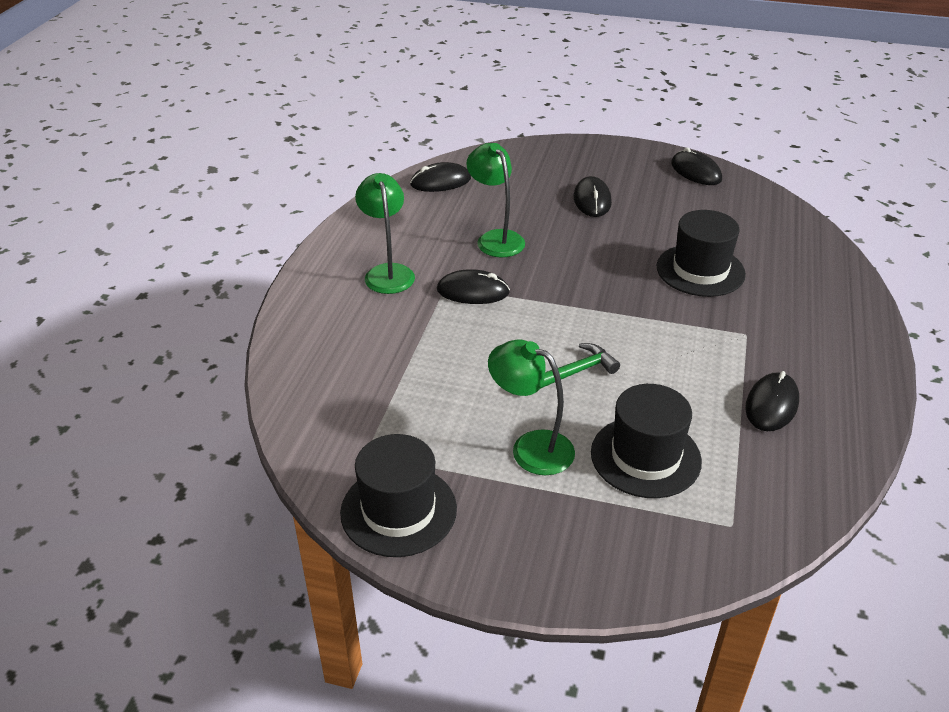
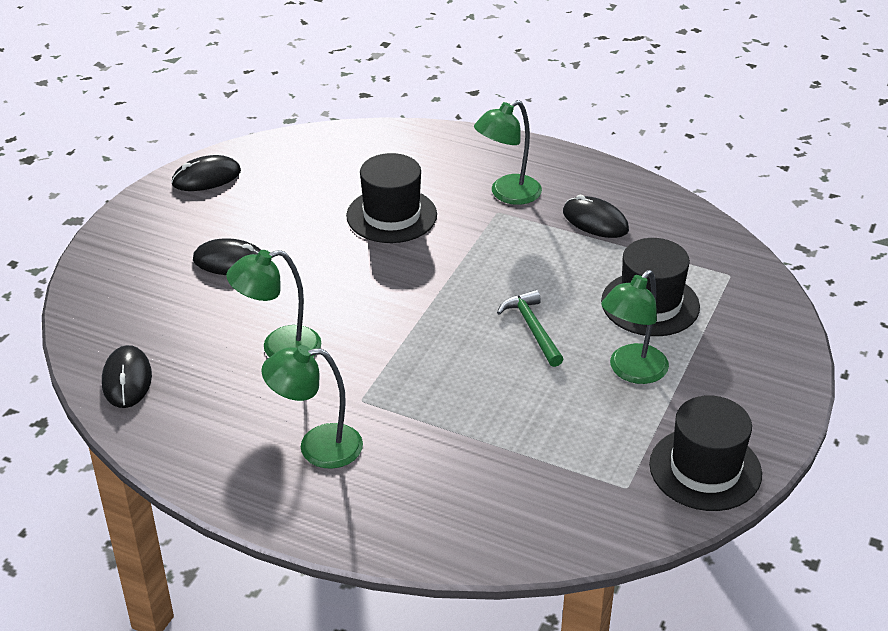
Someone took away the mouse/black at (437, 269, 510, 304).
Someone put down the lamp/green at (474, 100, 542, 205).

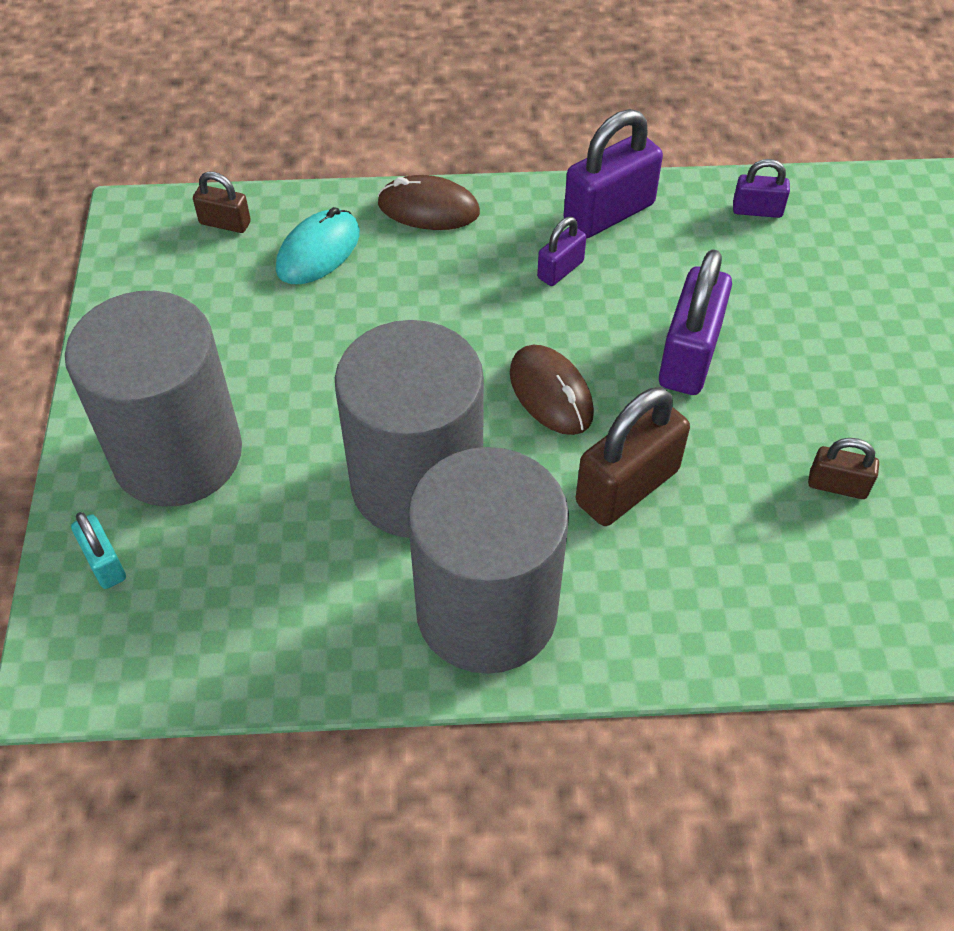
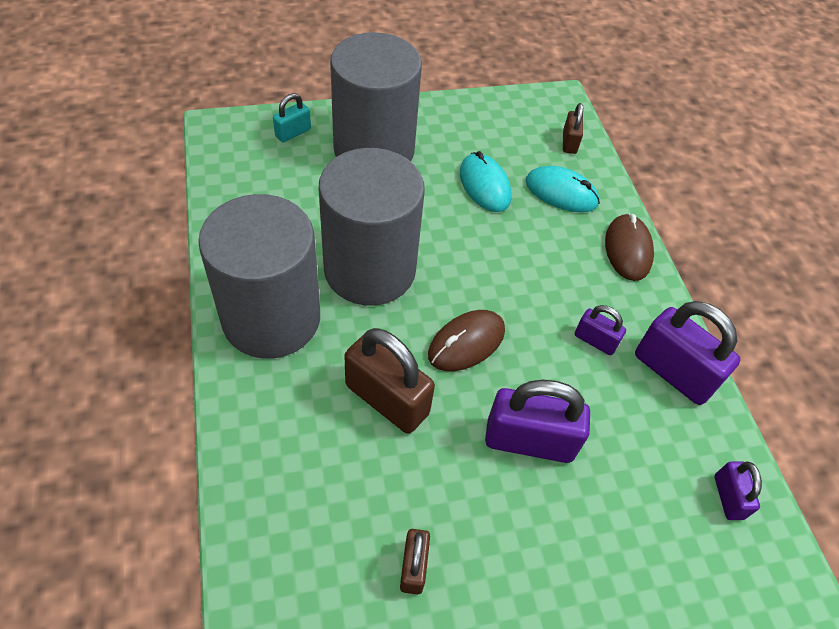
Someone put down the mouse/turquoise at (460, 151, 512, 212).

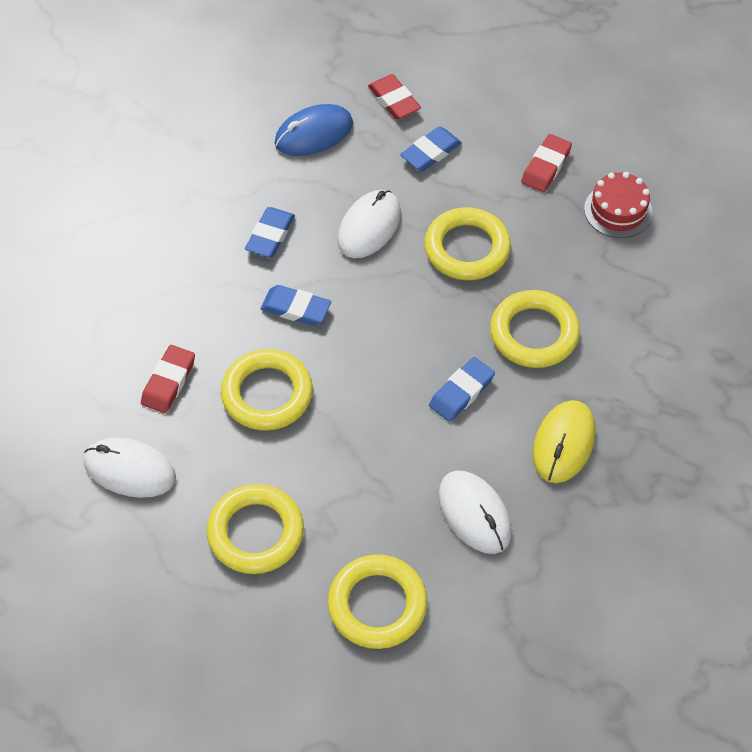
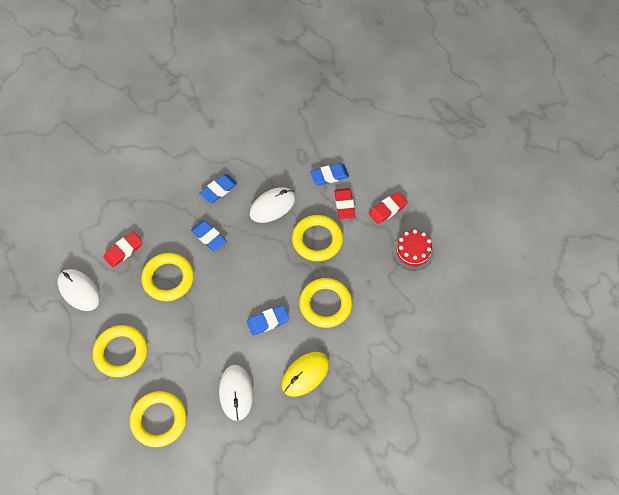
Someone took away the mouse/blue at (275, 104, 353, 156).
Someone carried the eraser/red from (368, 74, 421, 119) to (334, 188, 356, 219).

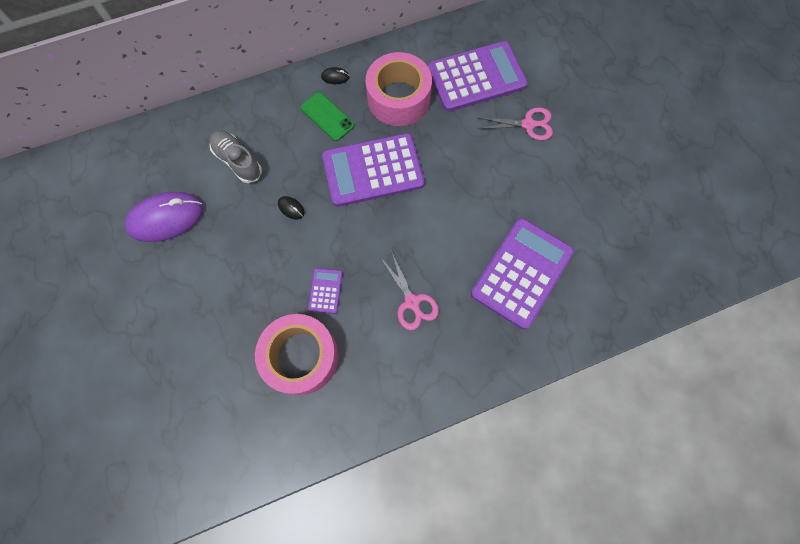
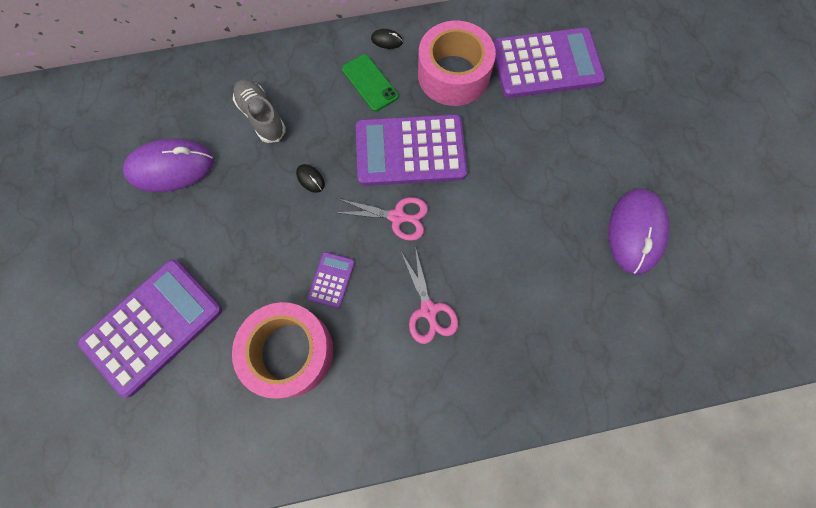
Someone put down the mouse/purple at (608, 189, 670, 275).
Someone carried the calculator/purple from (471, 218, 574, 330) to (78, 259, 222, 397).
Someone carried the scissors/pink from (478, 107, 553, 140) to (334, 197, 428, 241).

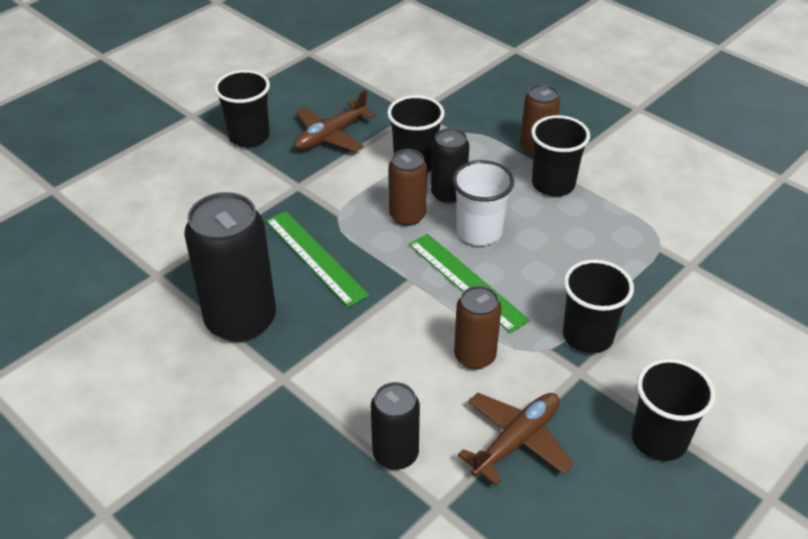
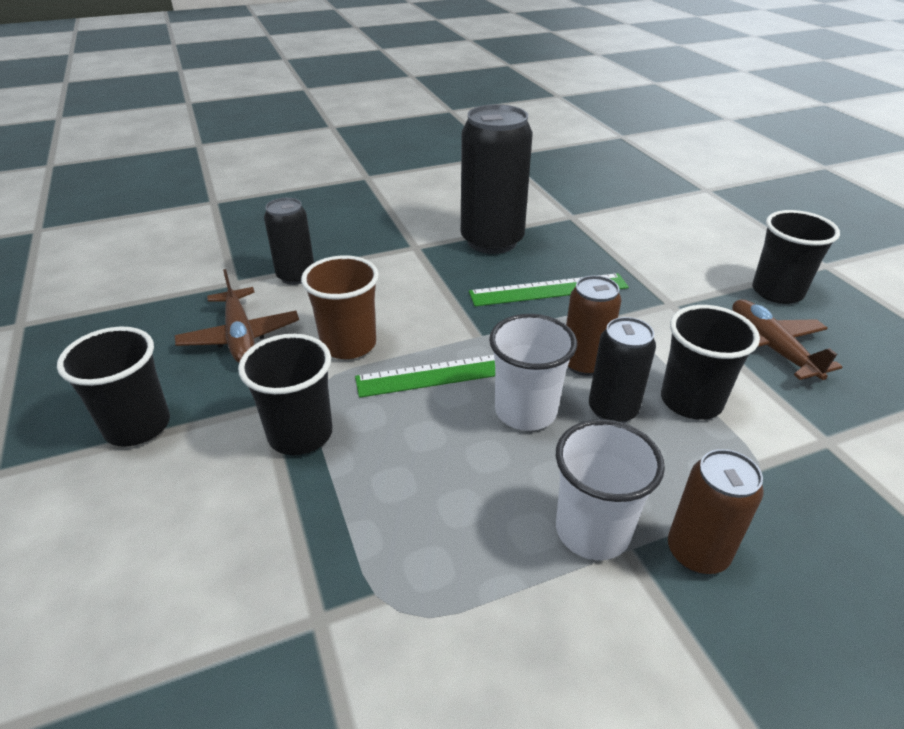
Someone swapped the can/brown at (454, 286, 501, 369) for the cup/brown at (301, 255, 379, 359).
Someone repainted the cup/black at (531, 115, 590, 196), which became the cup/white at (556, 419, 665, 560).

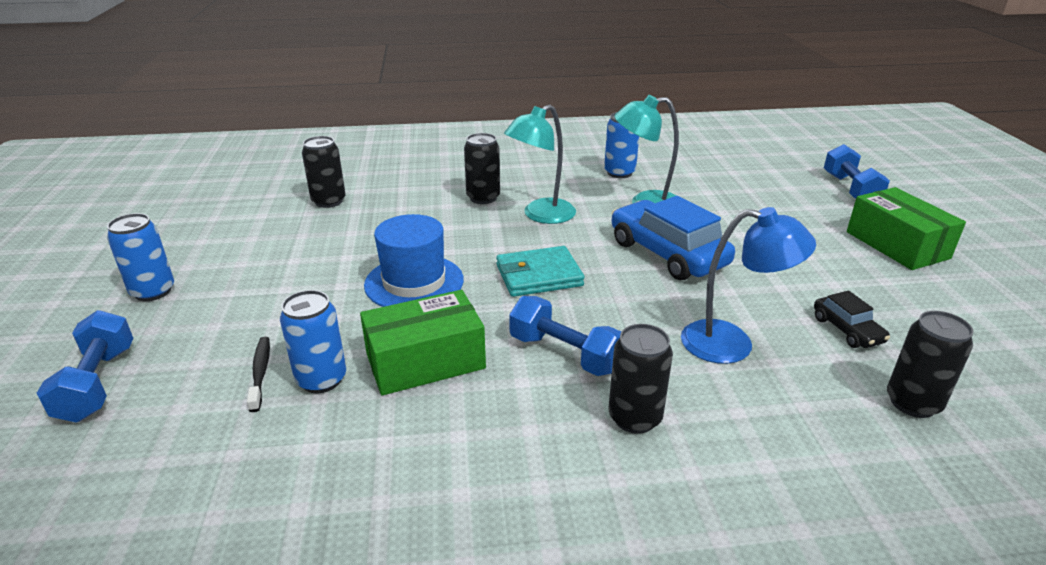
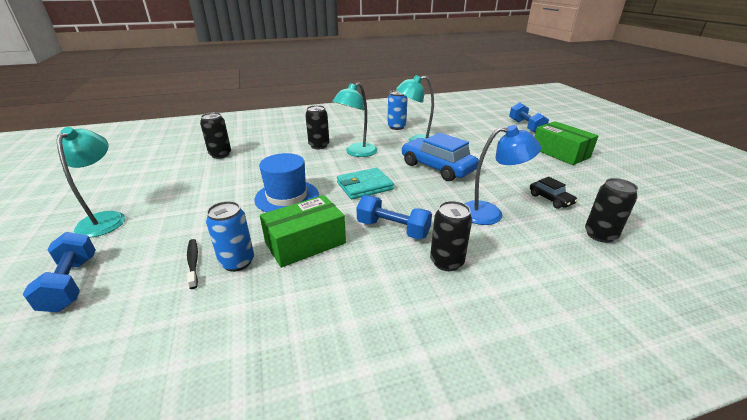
Someone swapped the can/blue at (107, 213, 174, 301) for the lamp/turquoise at (56, 127, 125, 238).

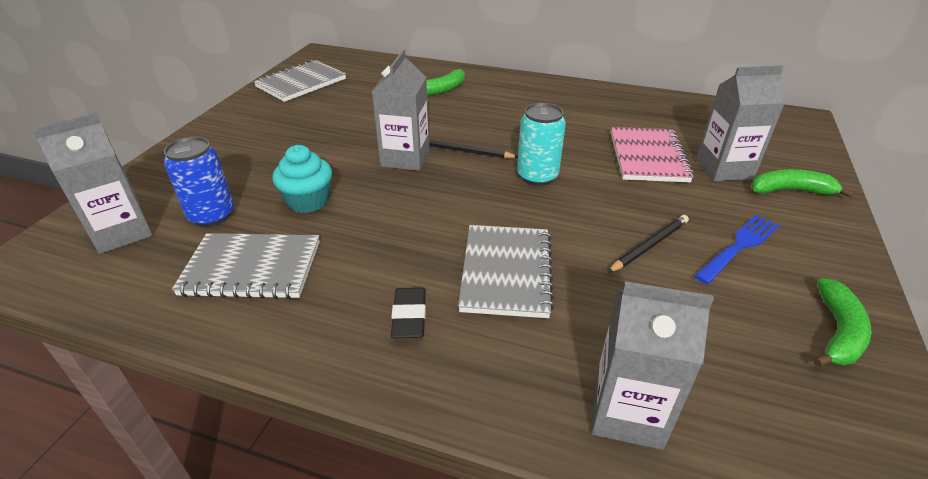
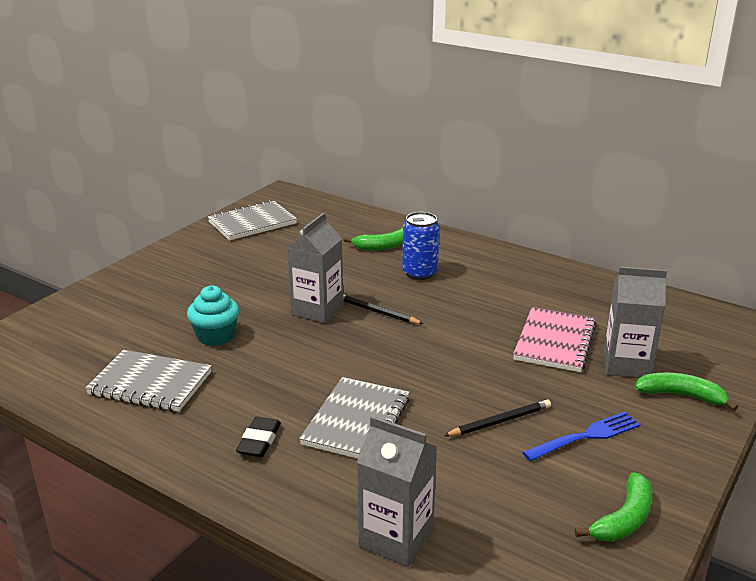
Someone took away the carton/grey at (32, 113, 153, 254).
Someone took away the can/turquoise at (517, 103, 566, 186).
Someone carried the can/blue from (164, 137, 234, 227) to (402, 212, 440, 280).

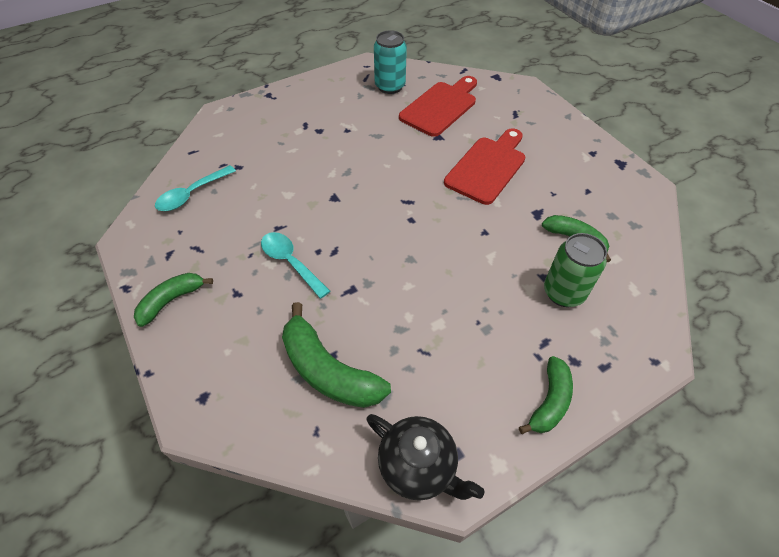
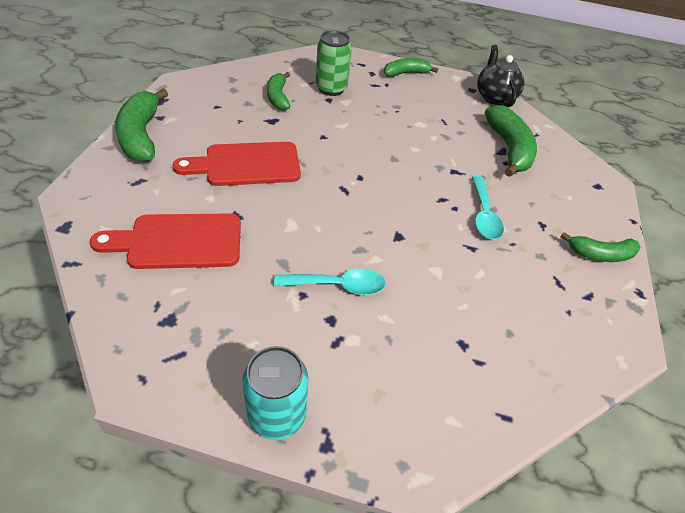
Someone put down the banana/green at (115, 89, 168, 162).
Someone carried the spoon/turquoise from (155, 165, 236, 211) to (274, 269, 386, 295).
Someone carried the can/turquoise from (374, 30, 407, 94) to (242, 346, 308, 440).

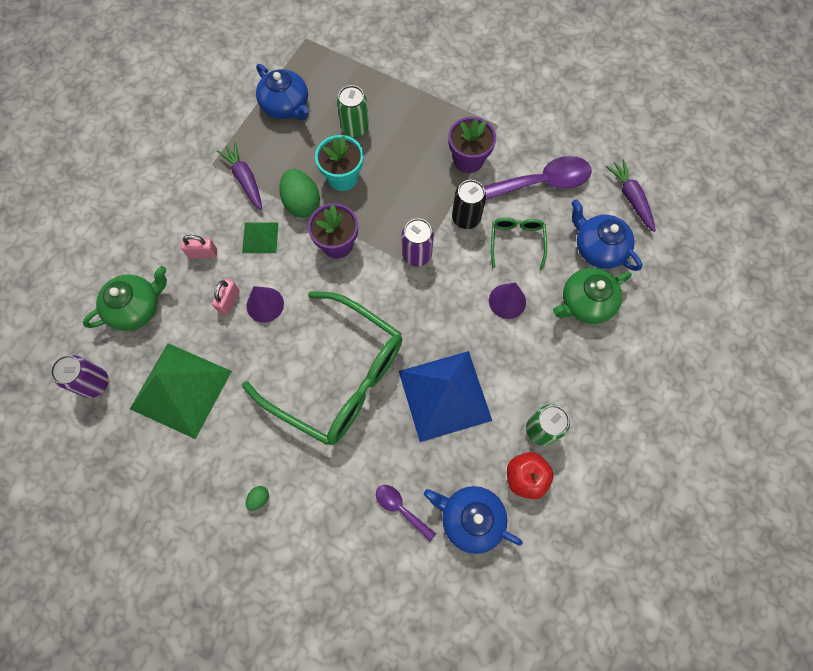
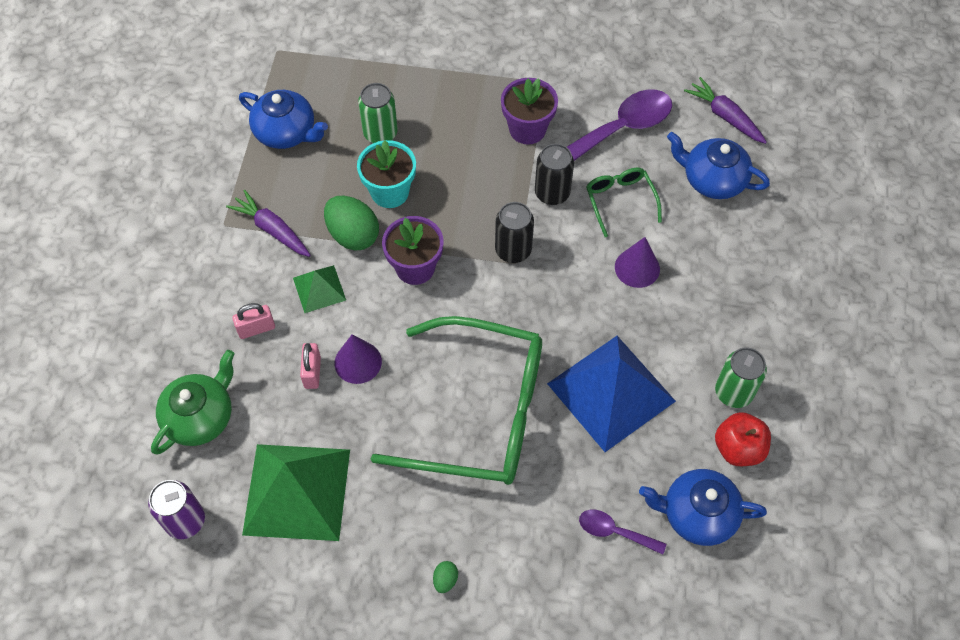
Someone took away the teapot/green at (553, 268, 632, 324).
Someone repainted the can/purple at (402, 218, 434, 267), which became the can/black at (495, 202, 534, 263).

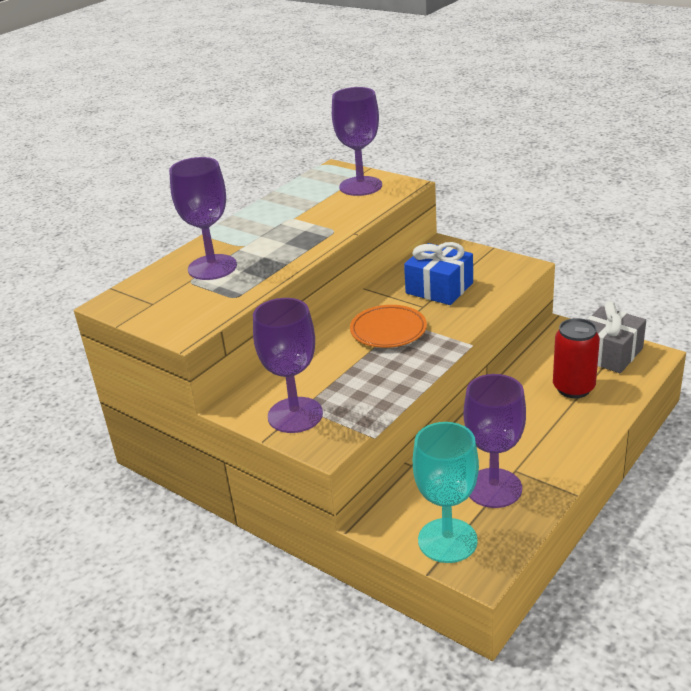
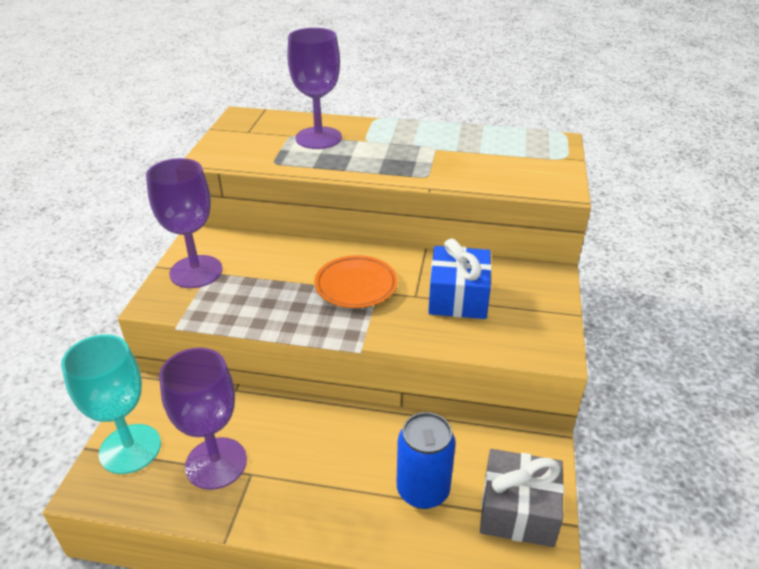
Someone took away the goblet/purple at (332, 87, 382, 196).
Someone repainted the can/red at (553, 318, 600, 398), which became the can/blue at (396, 412, 456, 509).

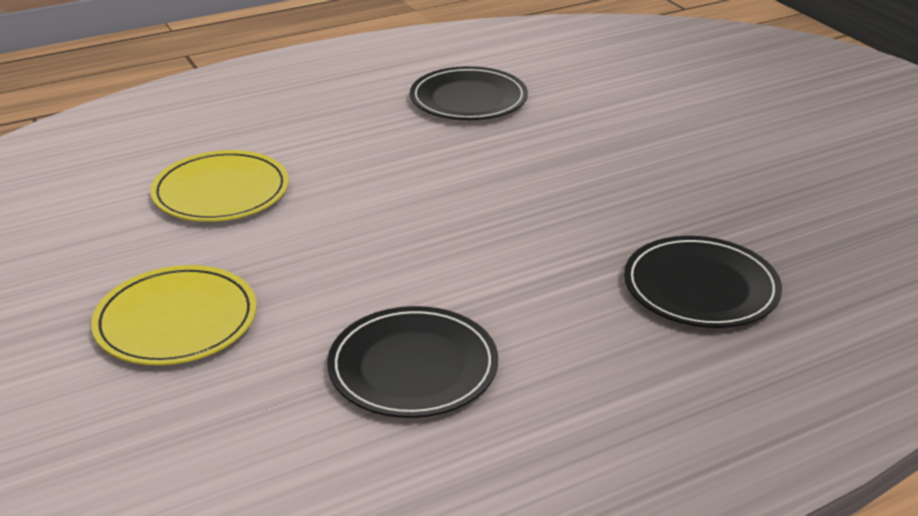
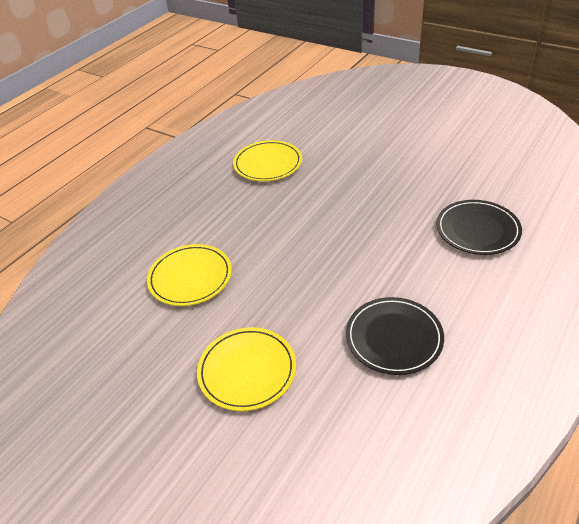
Someone repainted the plate/black at (410, 66, 528, 120), which became the plate/yellow at (233, 140, 302, 181).

